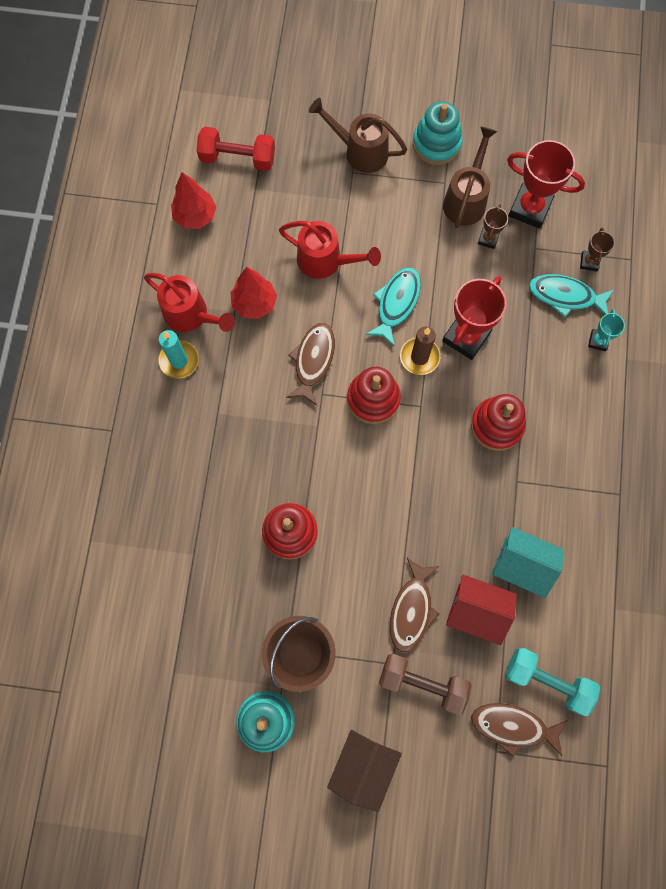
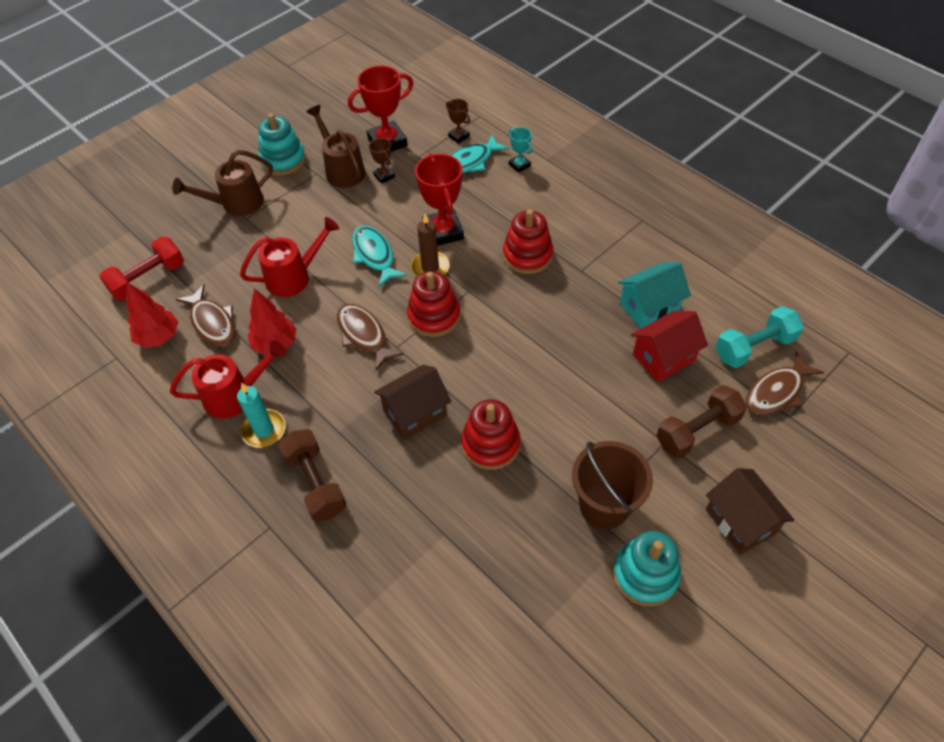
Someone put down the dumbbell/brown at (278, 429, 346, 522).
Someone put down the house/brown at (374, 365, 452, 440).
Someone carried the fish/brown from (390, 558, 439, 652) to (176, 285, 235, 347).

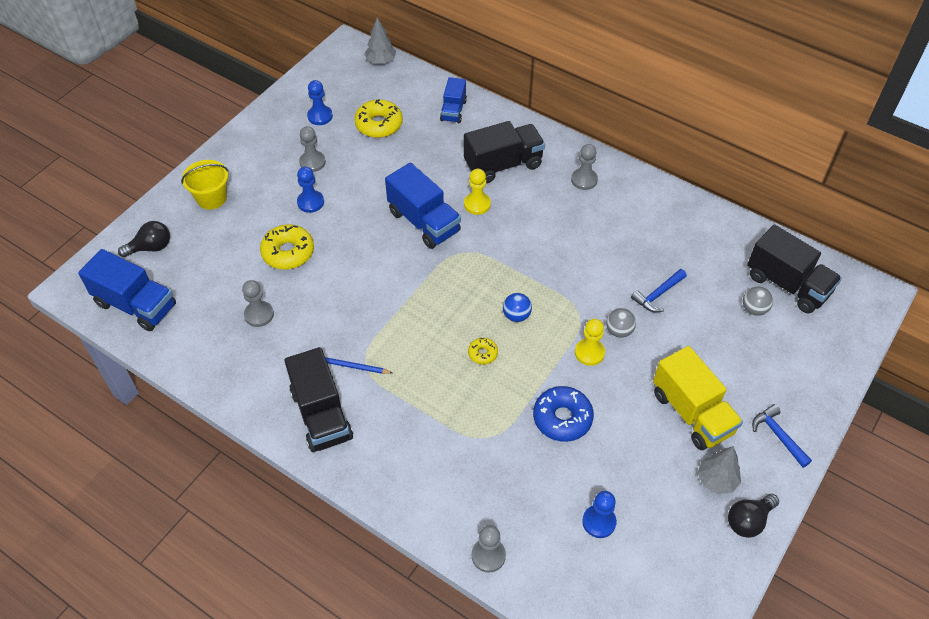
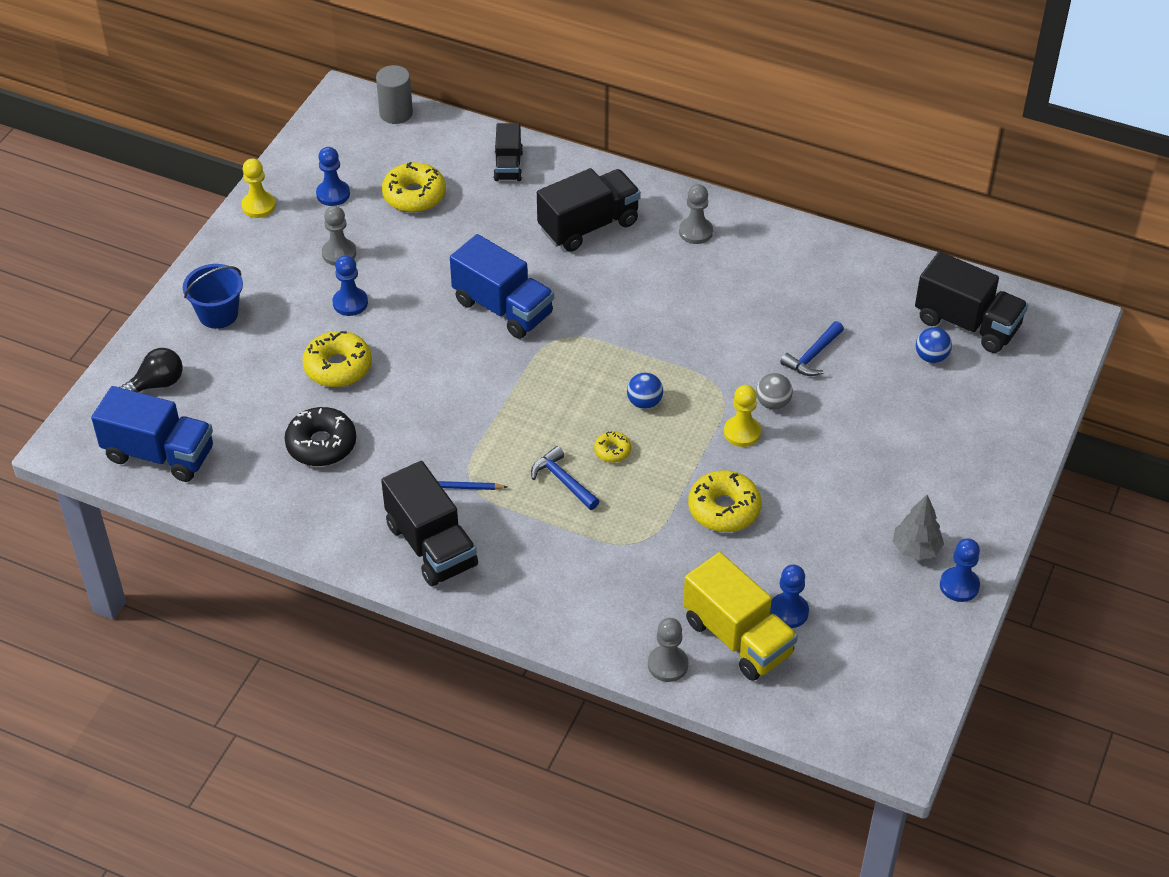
Someone carried the pawn/yellow from (464, 169, 491, 215) to (241, 159, 276, 218).
Someone carried the truck/yellow from (653, 346, 743, 450) to (683, 552, 798, 681).
Someone carried the hammer/blue from (752, 404, 812, 468) to (531, 446, 600, 510).
Someone swapped the pawn/grey at (242, 280, 274, 327) for the donut/black at (285, 407, 356, 466).
Someone swapped the tree/grey at (365, 17, 396, 64) for the cylinder/grey at (376, 65, 413, 124).
Someone swapped the light bulb/black at (728, 494, 779, 538) for the pawn/blue at (940, 538, 980, 602).
Someone repainted the bucket/yellow at (181, 160, 229, 210), which became the bucket/blue at (183, 264, 243, 329).
Someone repainted the truck/blue at (440, 77, 467, 123), which became the truck/black at (493, 123, 523, 181).
Someone repainted the donut/blue at (533, 386, 594, 442), which became the donut/yellow at (688, 470, 761, 532).
Someone repainted the ball/grey at (743, 287, 773, 316), which became the ball/blue at (916, 327, 952, 363).

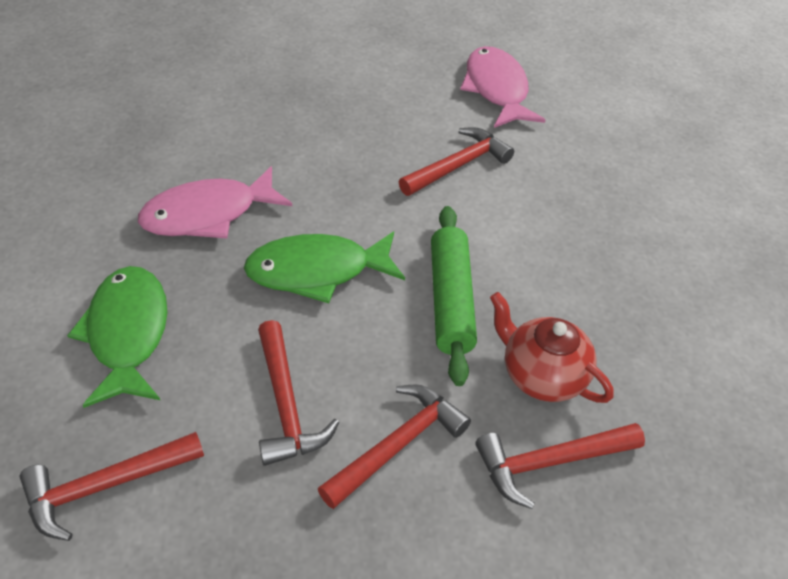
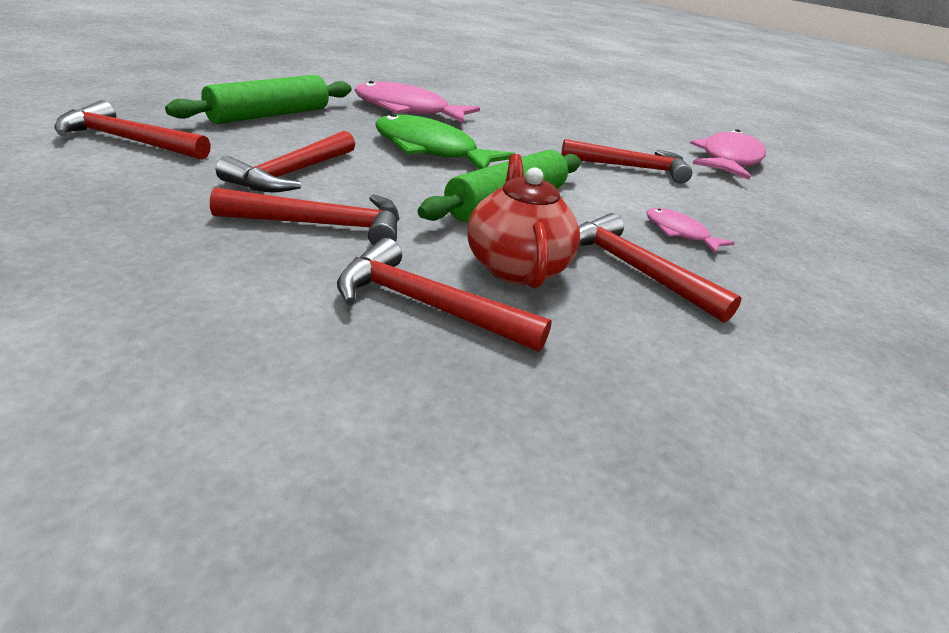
Someone put down the hammer/red at (577, 213, 742, 323).
Someone put down the fish/pink at (646, 208, 735, 254).
Someone swapped the fish/green at (67, 266, 167, 408) for the rolling pin/green at (165, 75, 352, 124).

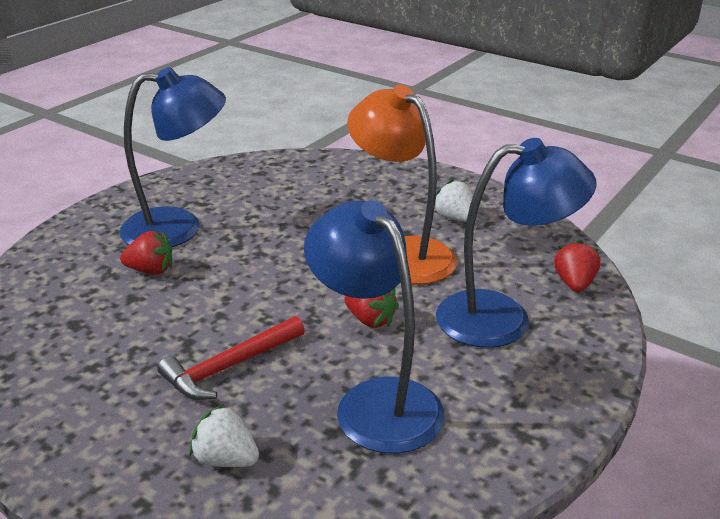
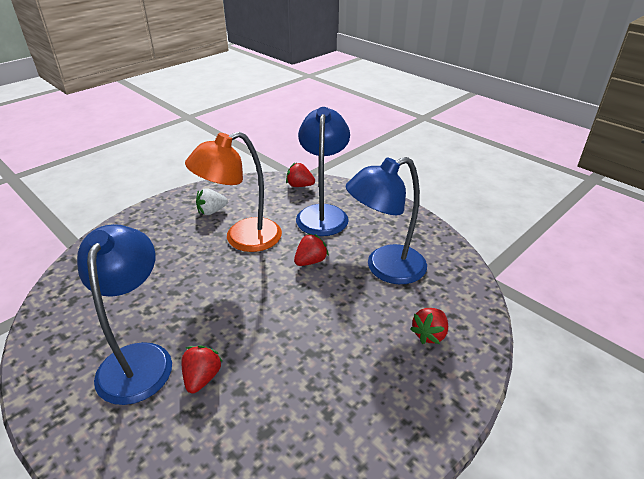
Someone took away the hammer/red at (157, 316, 305, 400).
Someone repainted the strawberry/white at (189, 404, 259, 467), which became the strawberry/red at (410, 308, 448, 344).

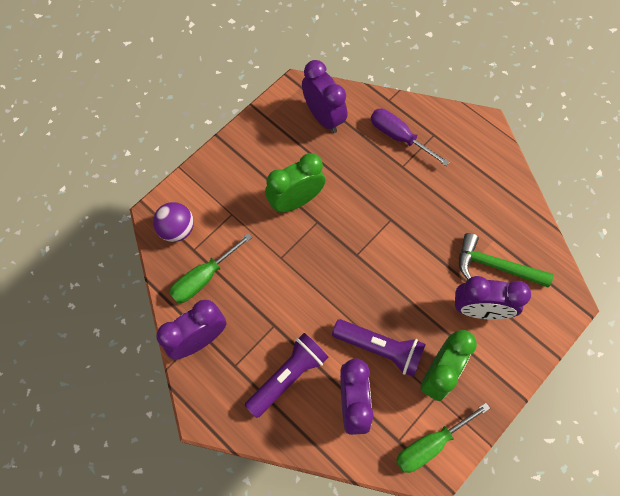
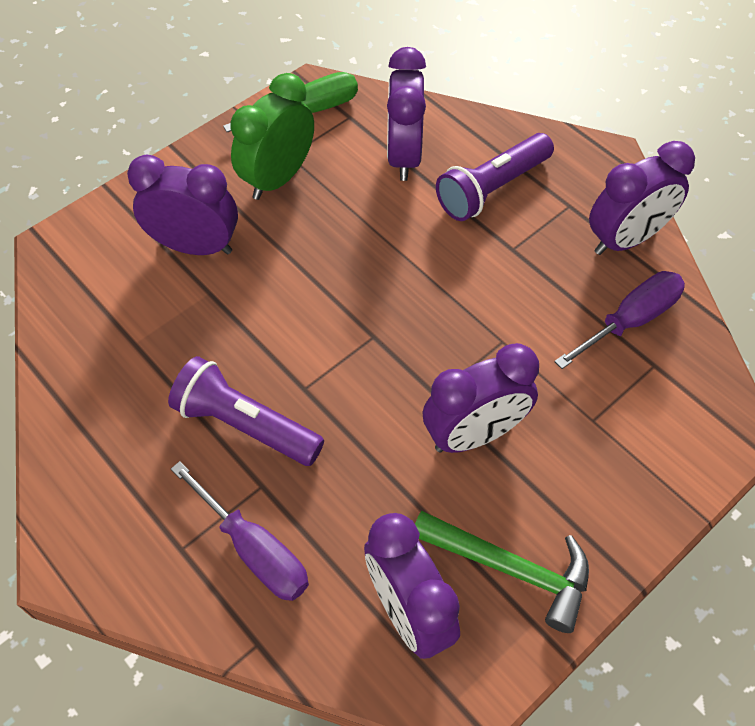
Someone took away the ball/purple at (153, 202, 194, 242).
Someone carried the flashlight/purple from (332, 319, 426, 377) to (168, 356, 324, 466).
Someone carried the hammer/green from (459, 233, 553, 287) to (415, 511, 589, 633).
Someone repainted the screwdriver/green at (169, 233, 252, 303), which became the screwdriver/purple at (554, 271, 685, 369).
Someone repainted the clock/green at (265, 153, 325, 213), which became the clock/purple at (423, 343, 539, 453).

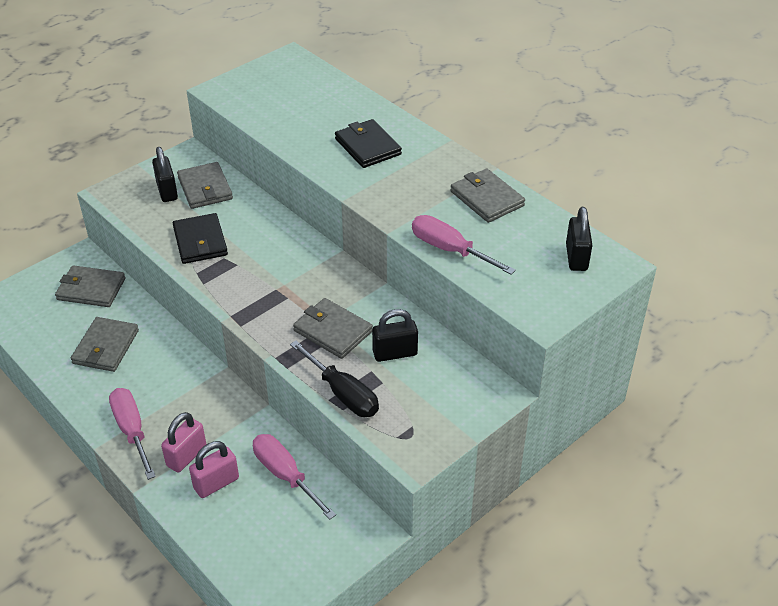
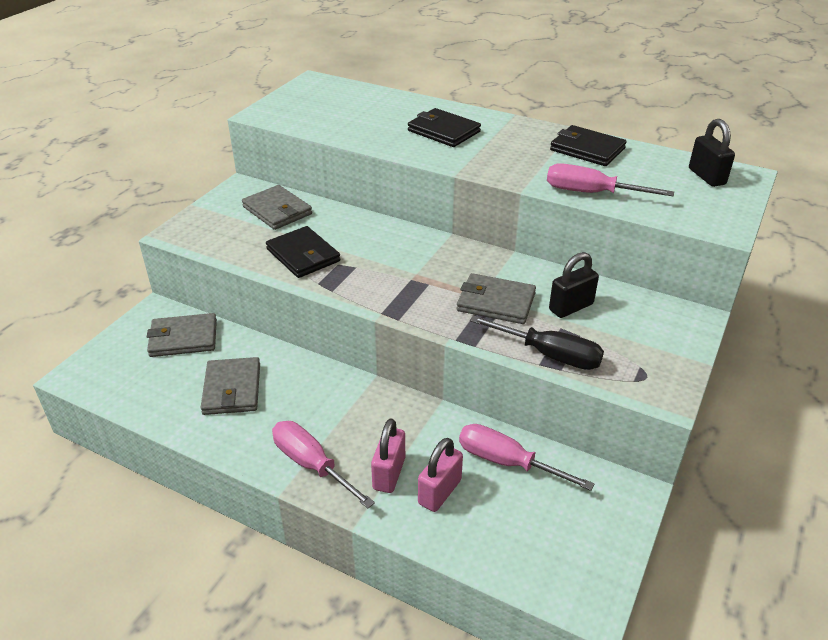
Someone took away the padlock/black at (152, 147, 178, 202).
Someone repainted the wallet/grey at (450, 168, 525, 223), which became the wallet/black at (550, 125, 627, 166).

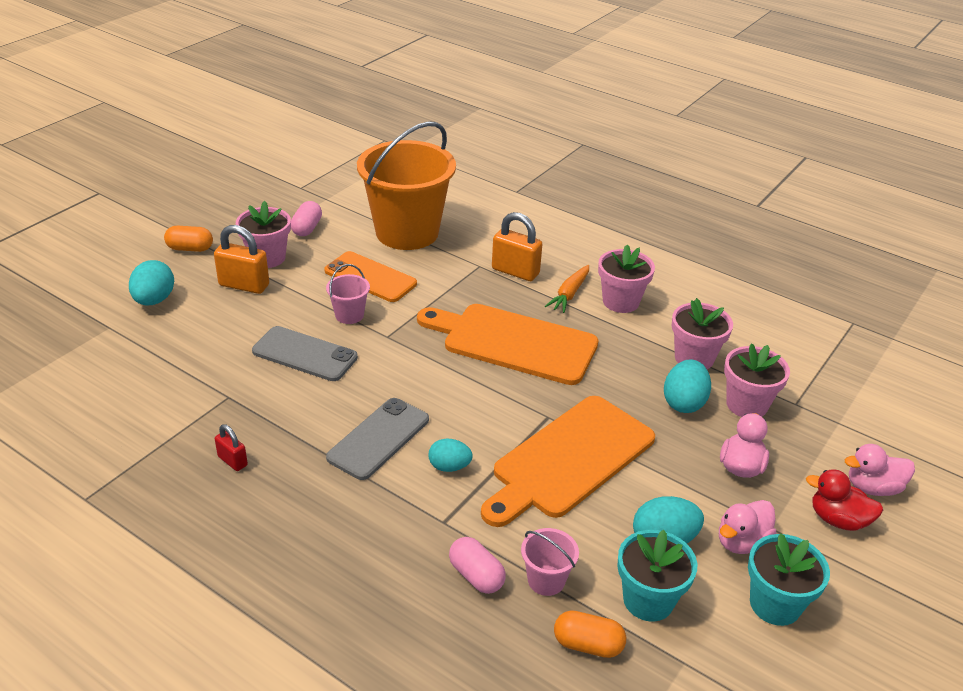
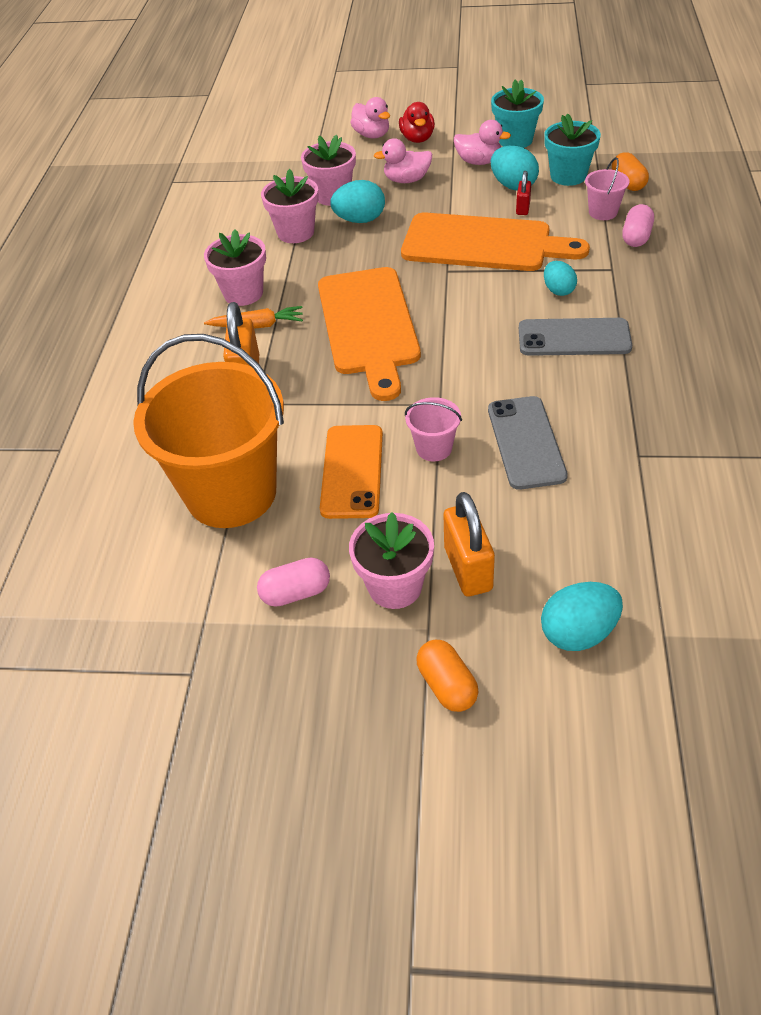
Someone carried the padlock/red from (215, 424, 248, 471) to (516, 171, 531, 215).

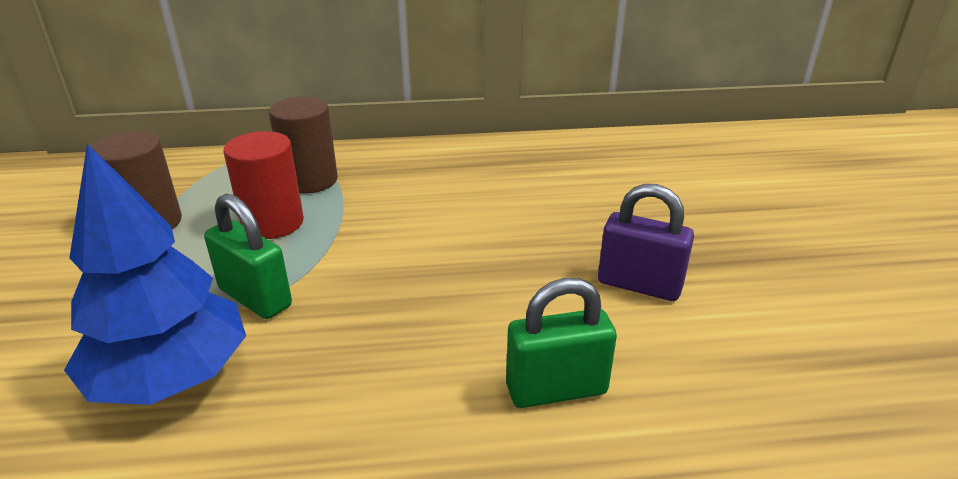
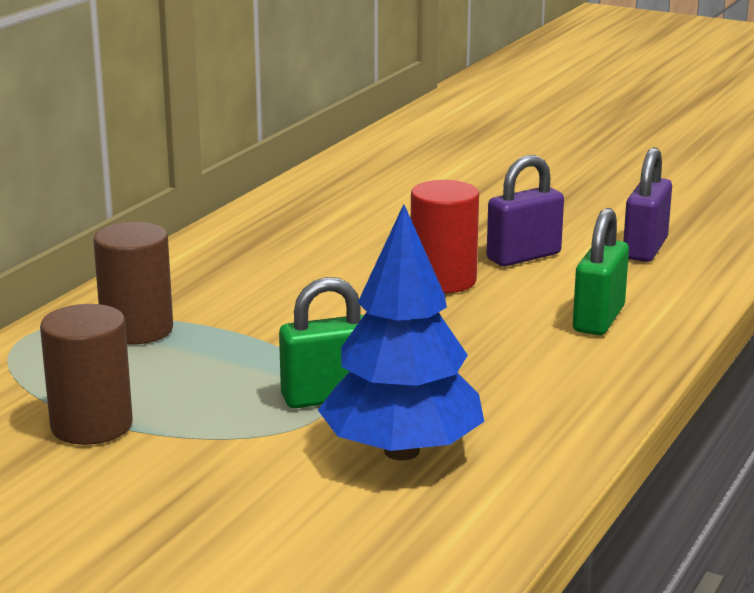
Someone put down the padlock/purple at (623, 147, 672, 262).
Someone carried the cylinder/red from (223, 131, 304, 239) to (411, 180, 479, 293).

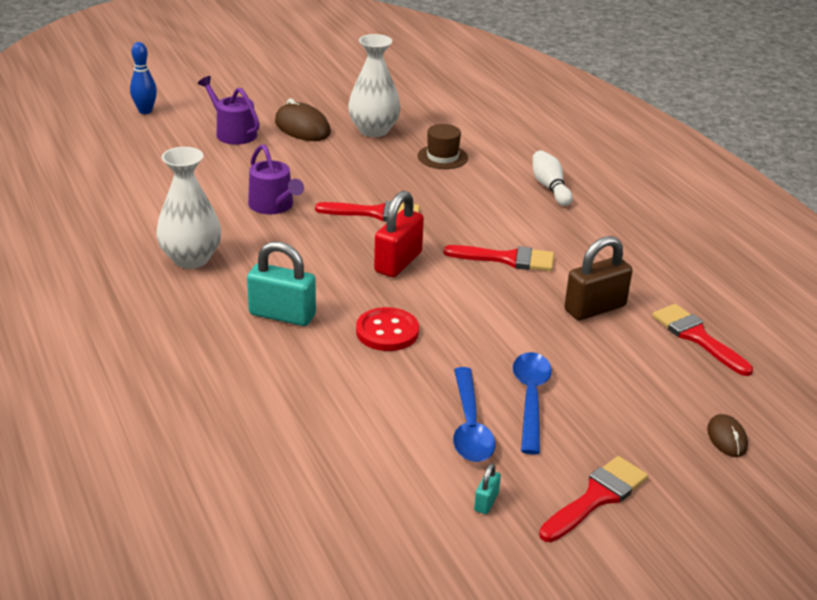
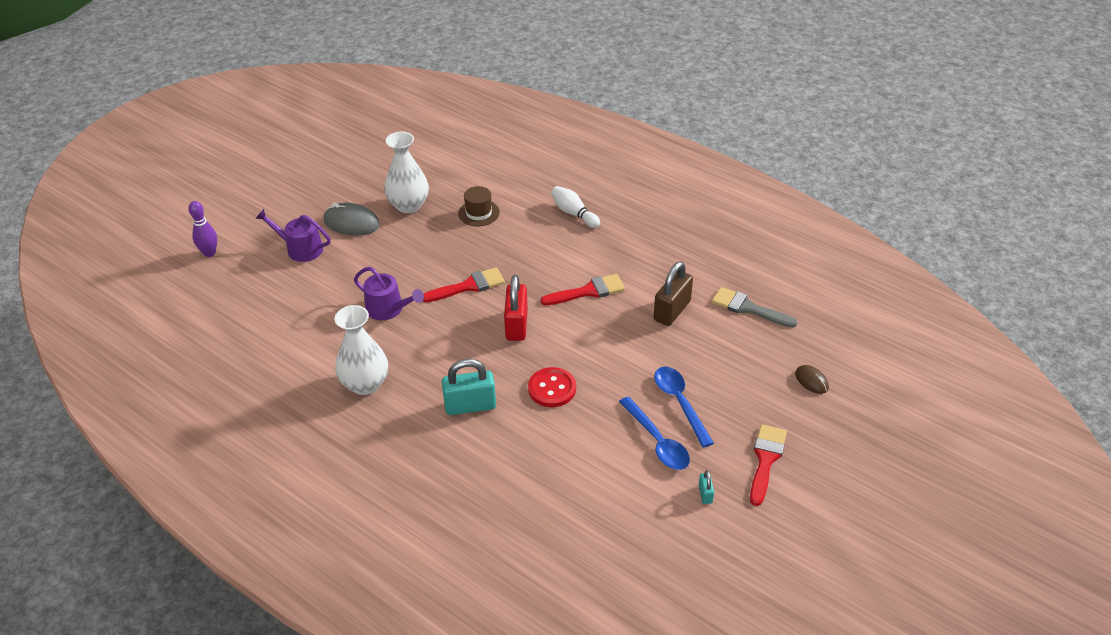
Someone repainted the bowling pin/blue at (130, 42, 157, 114), which became the bowling pin/purple at (189, 201, 217, 257).
Someone repainted the mouse/brown at (275, 98, 331, 141), which became the mouse/grey at (324, 202, 380, 236).
Someone repainted the brush/red at (652, 304, 753, 376), which became the brush/grey at (712, 287, 798, 328).

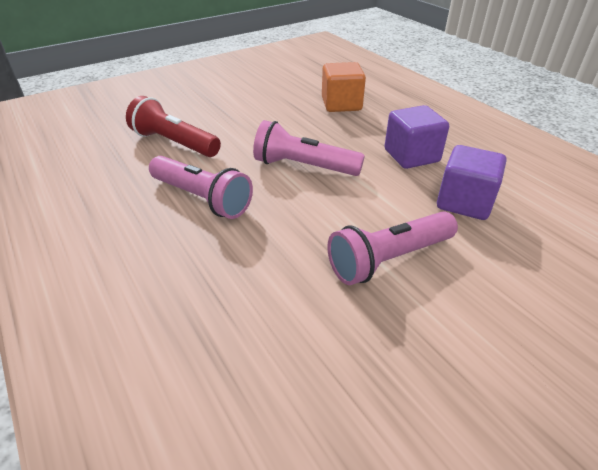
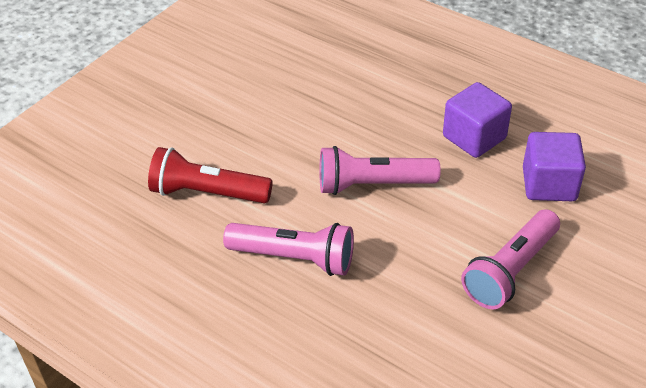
Someone took away the cube/orange at (322, 62, 366, 112).

